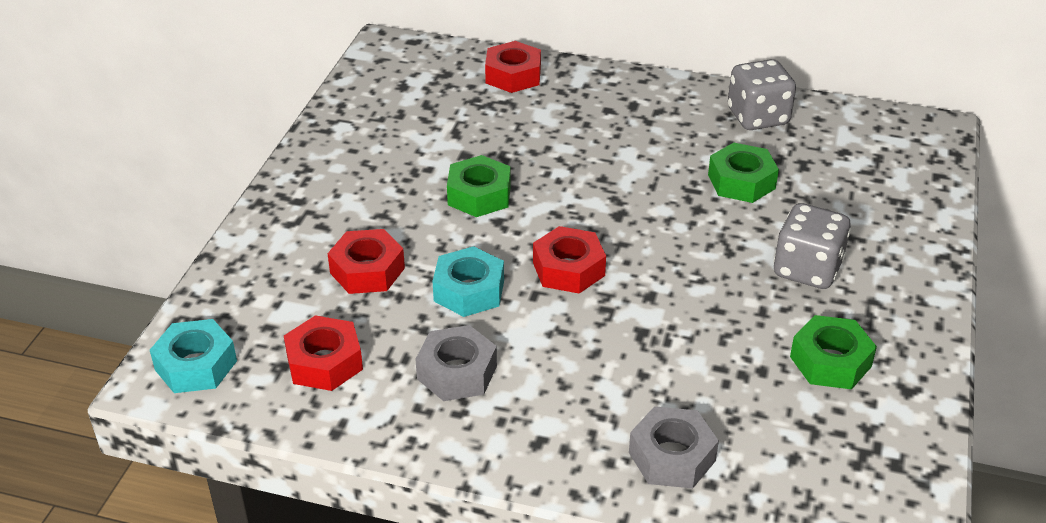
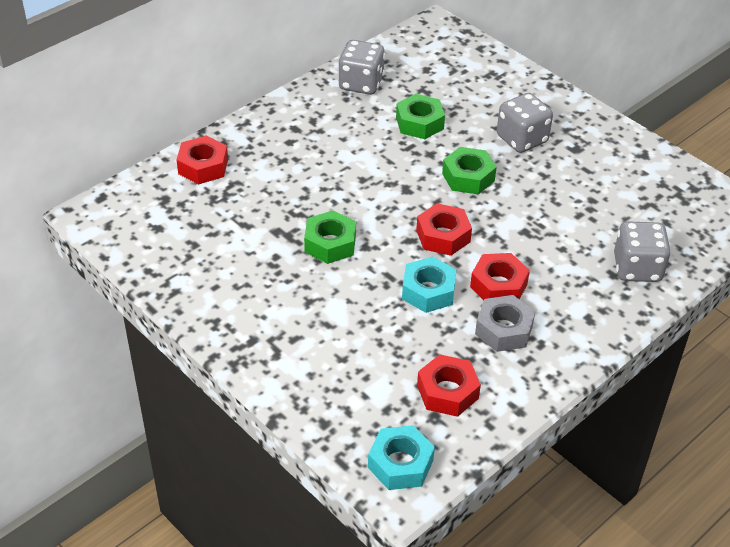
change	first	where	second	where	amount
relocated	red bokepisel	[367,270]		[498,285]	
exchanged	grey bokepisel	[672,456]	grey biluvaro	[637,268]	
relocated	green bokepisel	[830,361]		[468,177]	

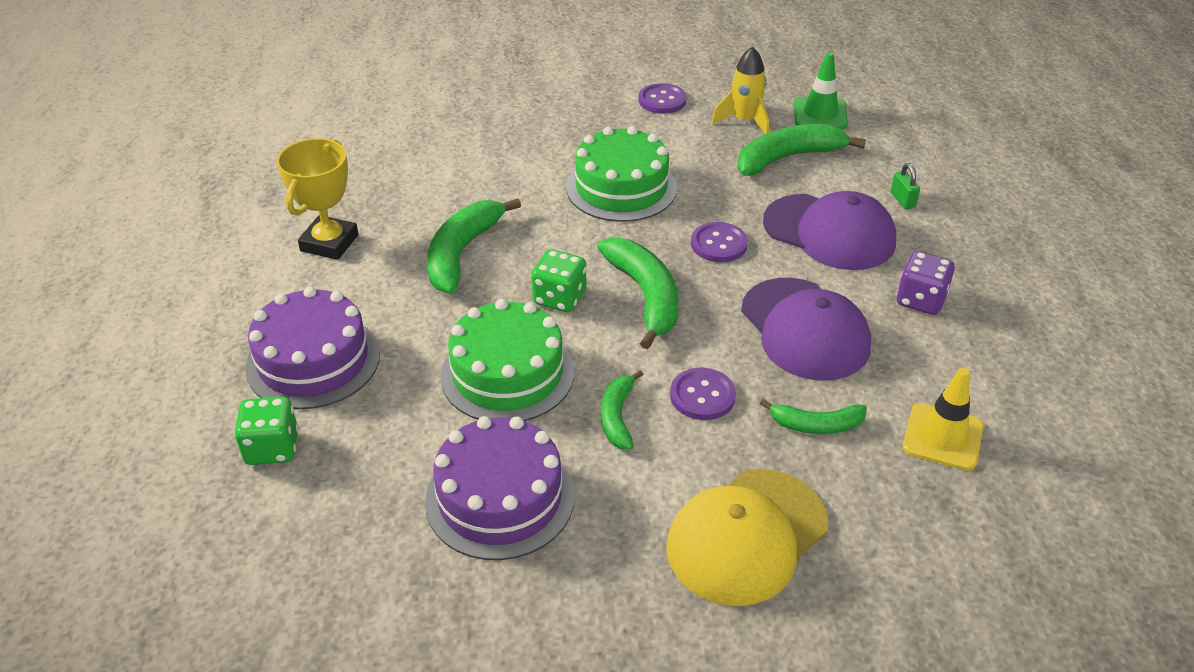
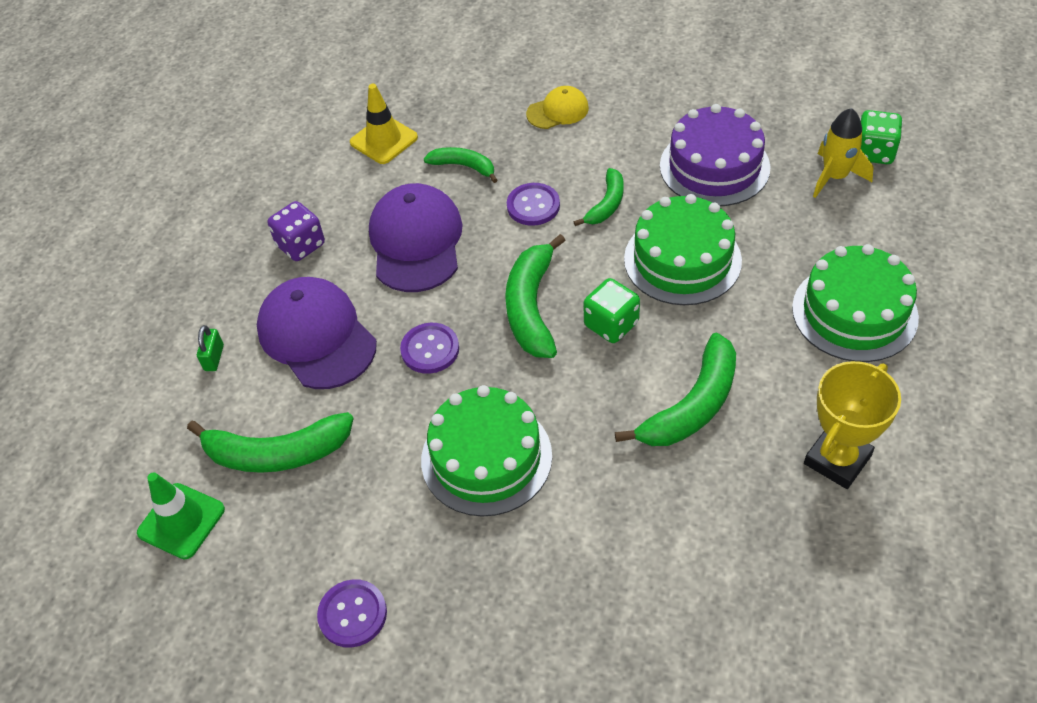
change	first	where	second	where	amount
relocated	green biluvaro	[272,448]		[874,152]	
colour	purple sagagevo	[313,360]	green sagagevo	[854,312]	
size	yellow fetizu	[746,536]		[558,111]	x0.53
relocated	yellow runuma	[744,121]		[834,177]	

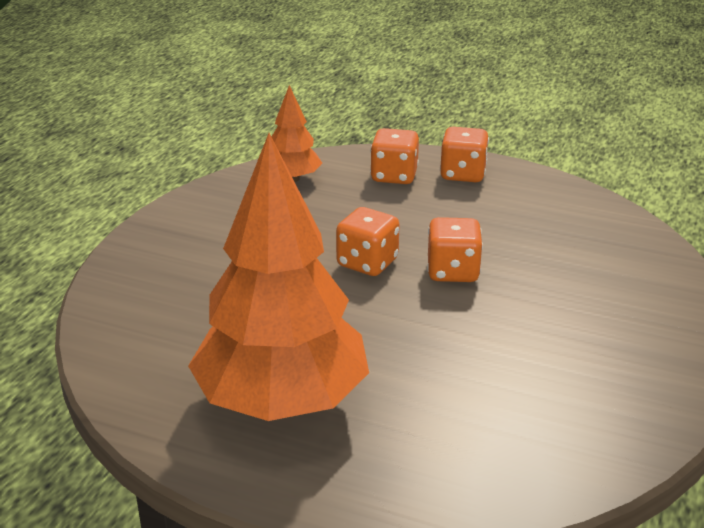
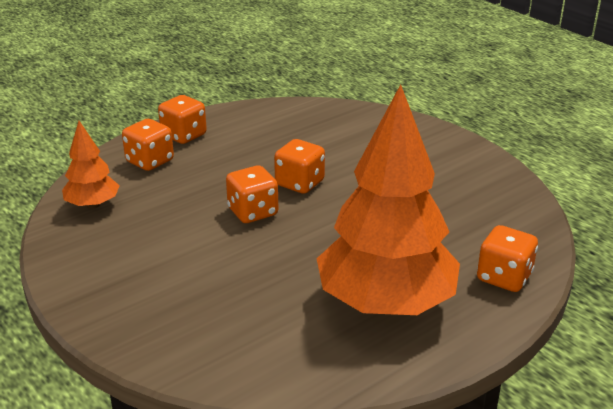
change	first	where	second	where	amount
appeared			orange biluvaro	[504,277]	

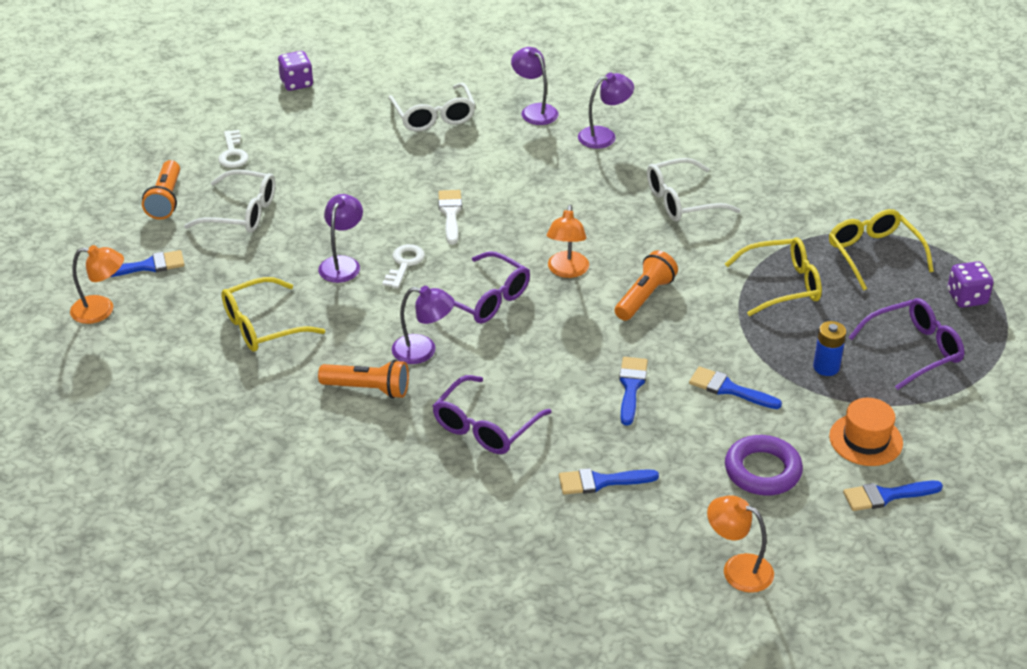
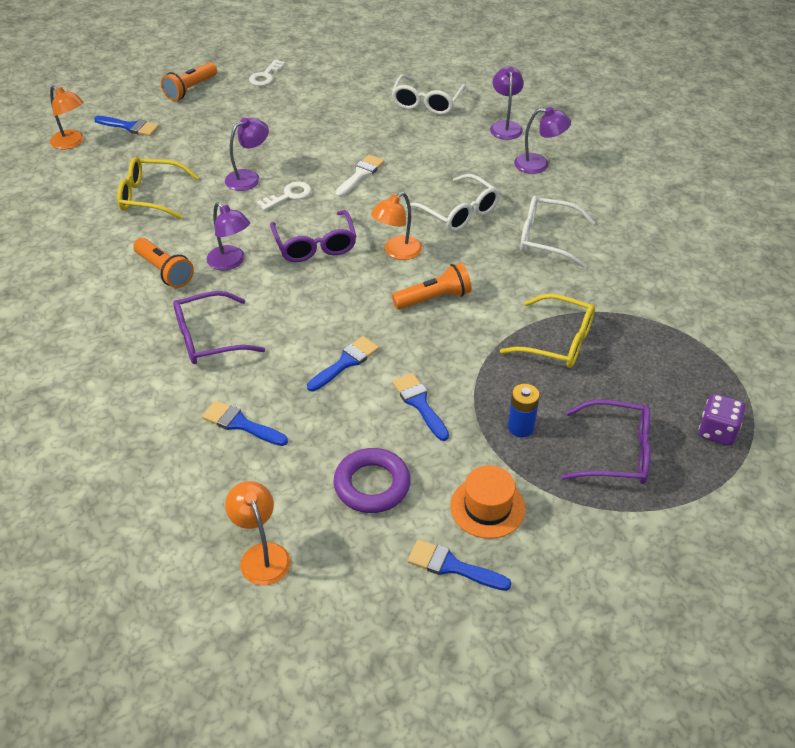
change	first	where	second	where	amount
relocated	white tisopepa	[242,213]		[459,212]	
missing	purple biluvaro	[296,83]			
missing	yellow tisopepa	[873,254]			

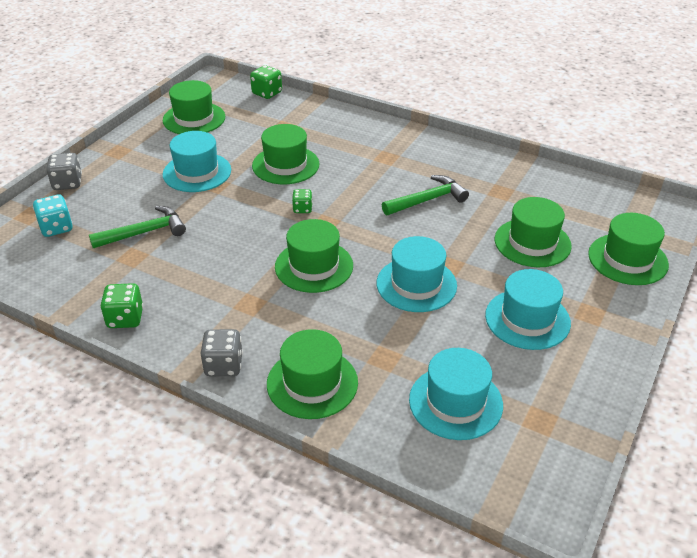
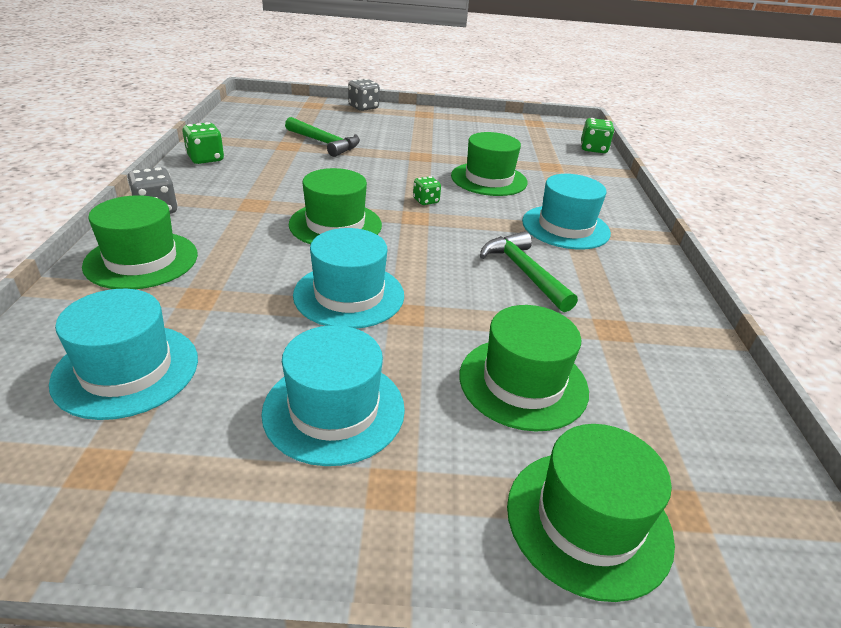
change	first	where	second	where	amount
missing	turquoise biluvaro	[56,228]			
missing	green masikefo	[194,119]			
relocated	turquoise masikefo	[197,172]		[565,227]	
spun	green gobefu	[427,200]		[524,272]	150 degrees counterclockwise

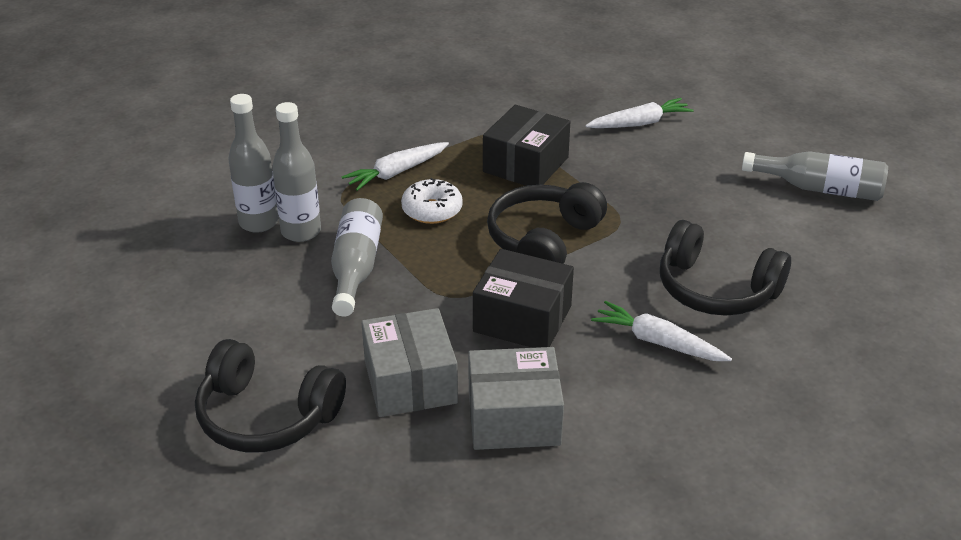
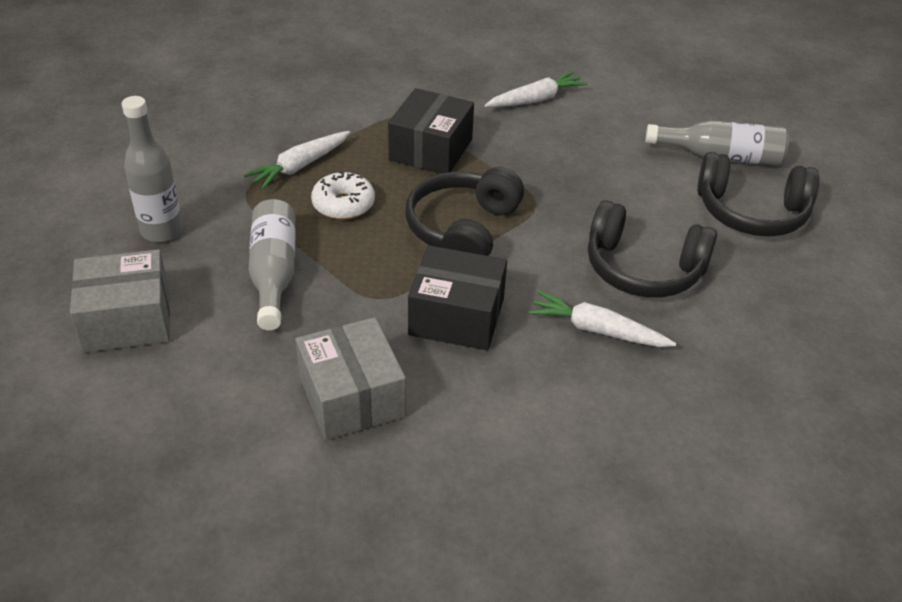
change	first	where	second	where	amount
relocated	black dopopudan	[266,416]		[751,212]	
missing	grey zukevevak	[301,232]			
relocated	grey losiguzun	[514,418]		[127,320]	

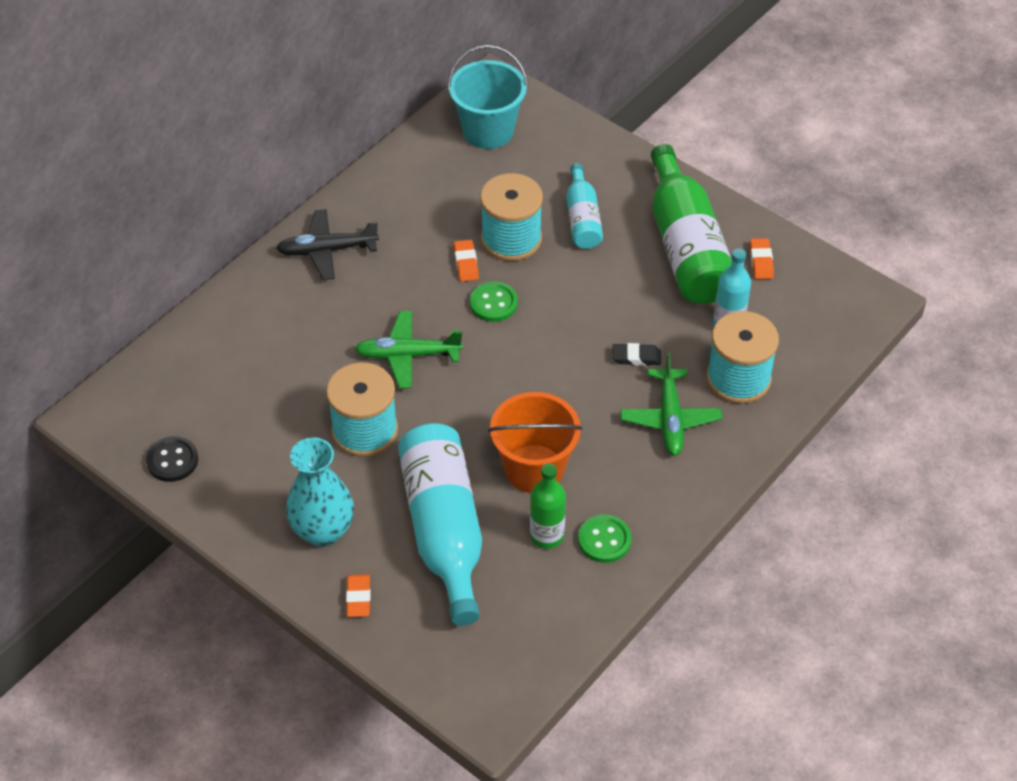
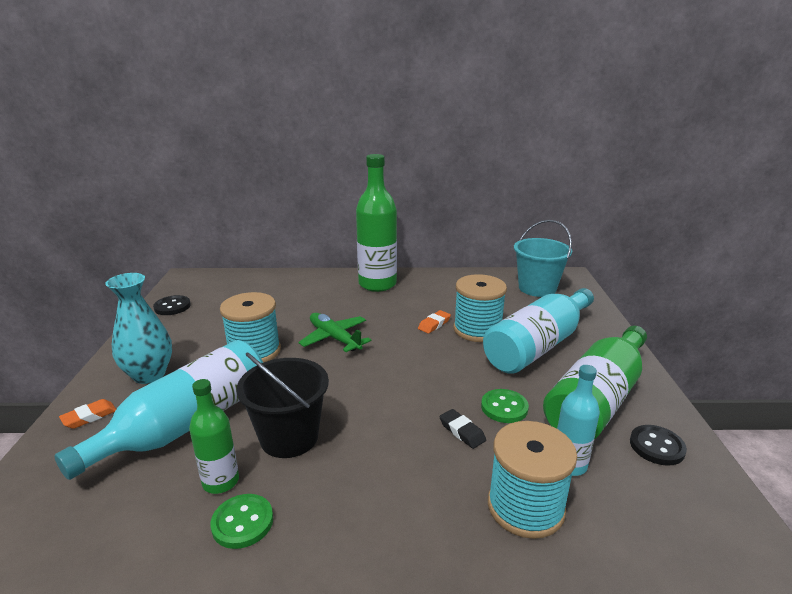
change	first	where	second	where	amount
exchanged	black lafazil	[327,250]	green zukevevak	[377,284]	
relocated	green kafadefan	[493,303]		[504,407]	
colour	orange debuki	[534,469]	black debuki	[289,437]	
size	turquoise zukevevak	[582,218]		[538,345]	x1.85
missing	green lafazil	[670,419]			
exchanged	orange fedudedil	[761,261]	black kafadefan	[656,446]	

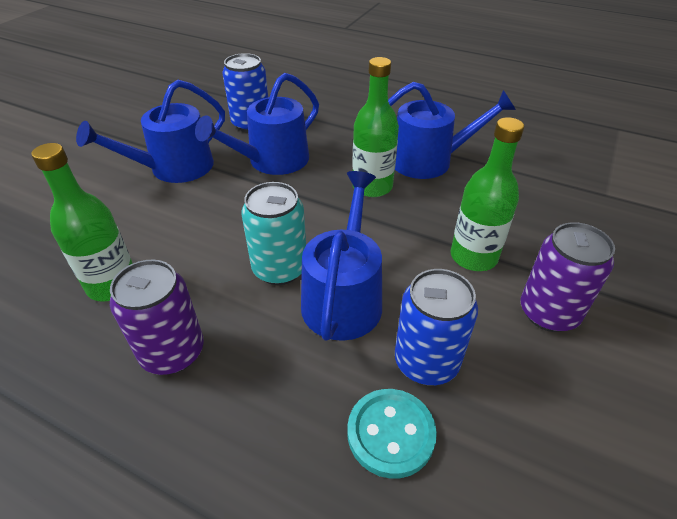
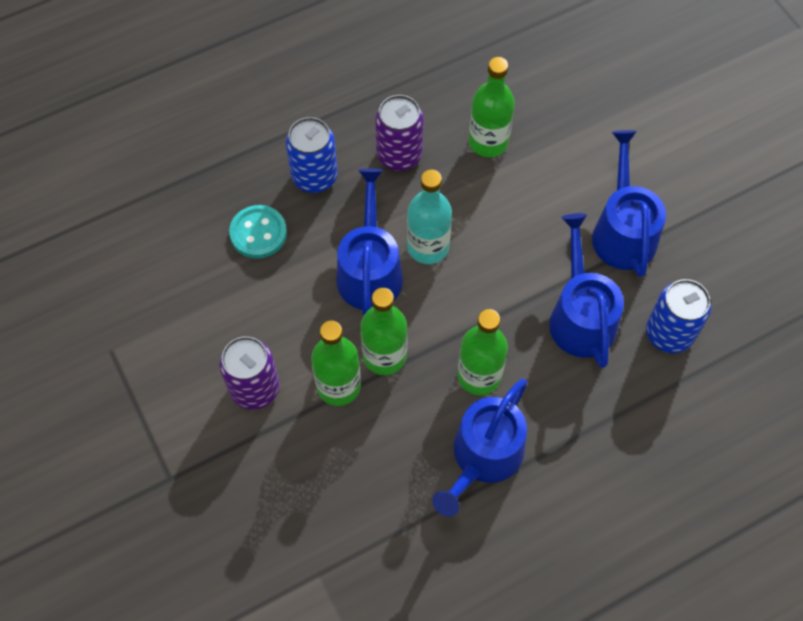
change	first	where	second	where	amount
exchanged	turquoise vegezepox	[280,269]	turquoise zukevevak	[428,247]	
spun	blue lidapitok	[343,297]		[369,271]	135 degrees counterclockwise
relocated	blue vegezepox	[426,362]		[314,177]	
appeared			green zukevevak	[384,356]	

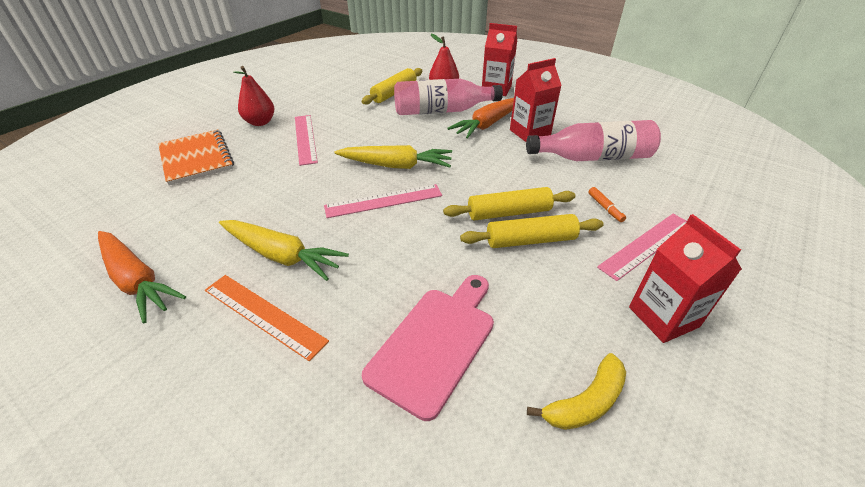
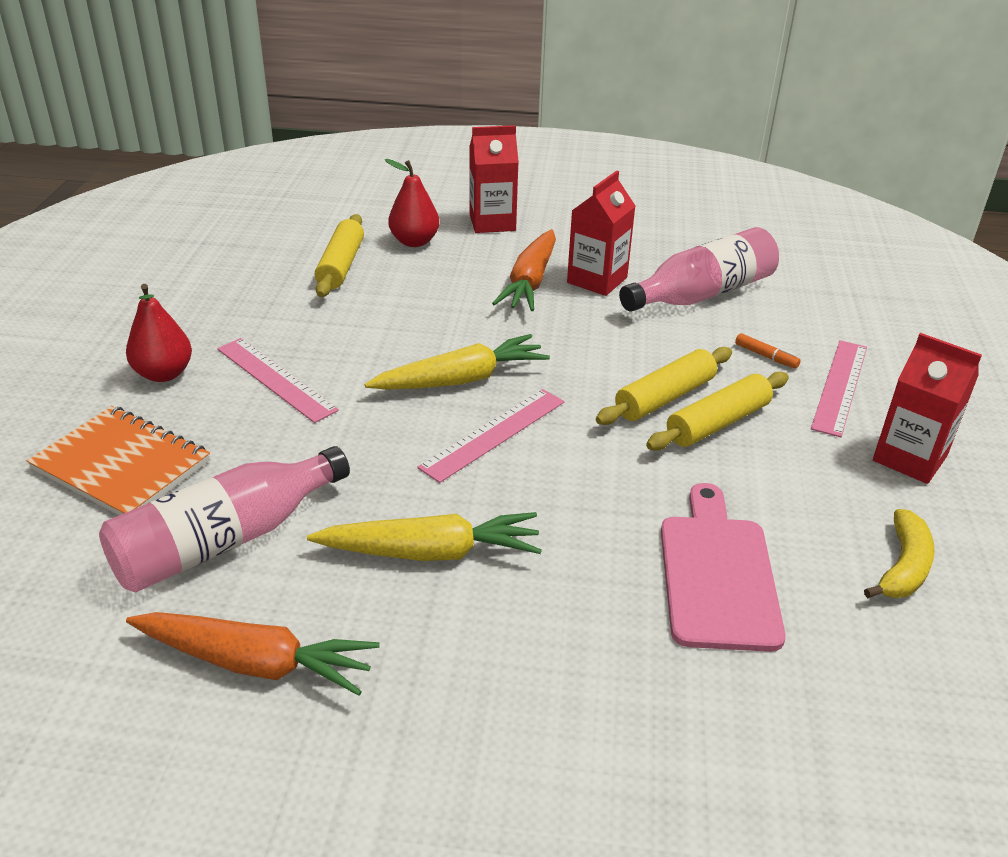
change	first	where	second	where	amount
missing	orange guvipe	[264,314]			
relocated	pink zukevevak	[442,111]		[226,540]	

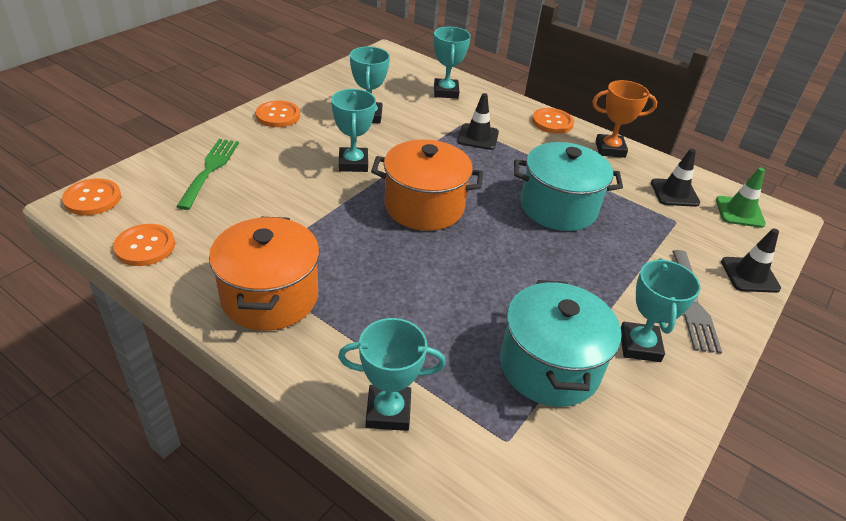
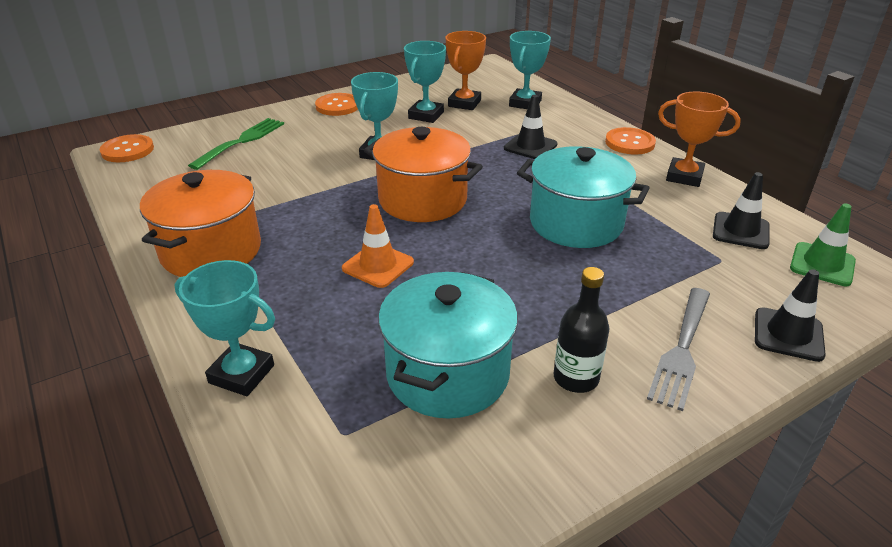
change	first	where	second	where	amount
missing	orange kafadefan	[145,246]			
exchanged	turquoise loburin	[639,345]	black zukevevak	[576,378]	
appeared			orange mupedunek	[378,265]	
appeared			orange loburin	[464,103]	

